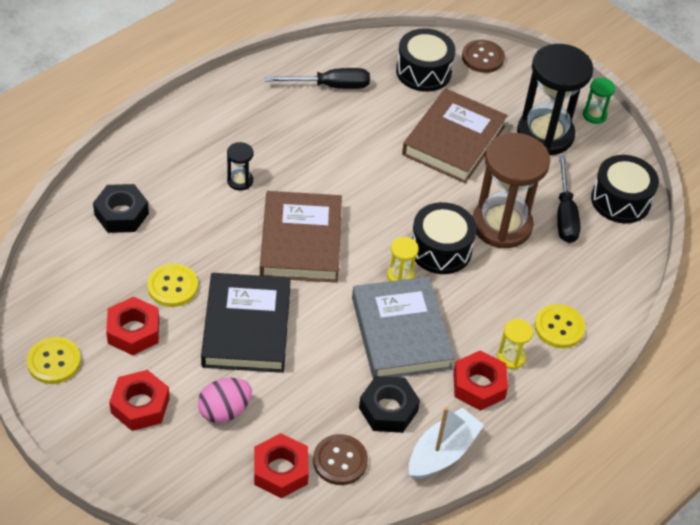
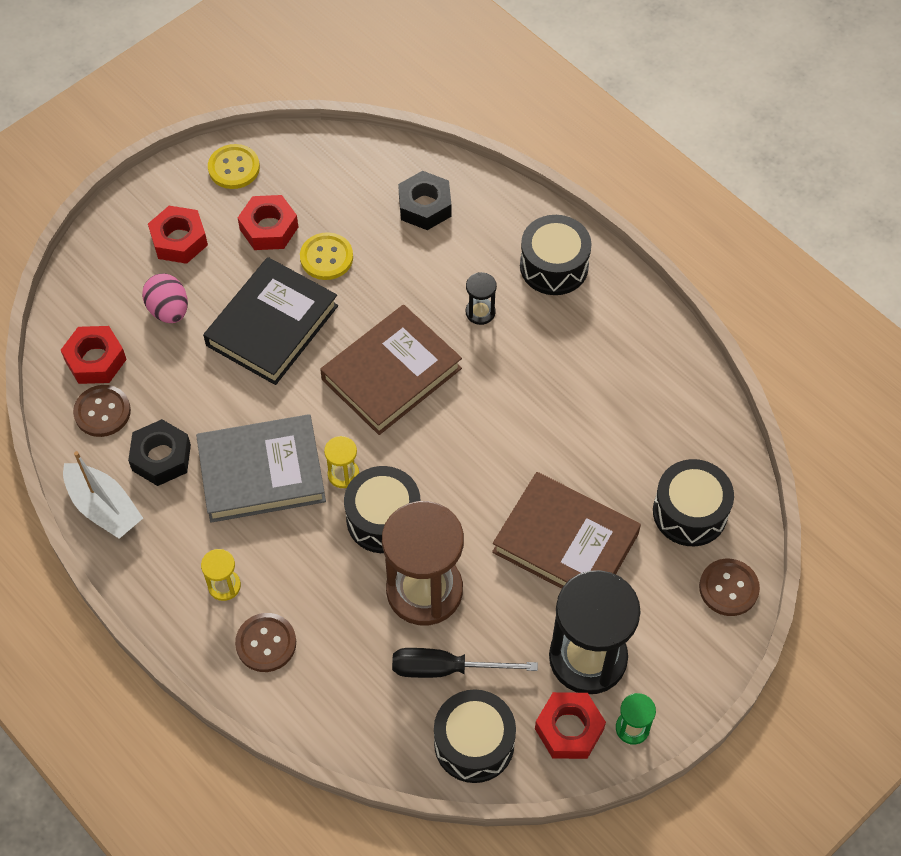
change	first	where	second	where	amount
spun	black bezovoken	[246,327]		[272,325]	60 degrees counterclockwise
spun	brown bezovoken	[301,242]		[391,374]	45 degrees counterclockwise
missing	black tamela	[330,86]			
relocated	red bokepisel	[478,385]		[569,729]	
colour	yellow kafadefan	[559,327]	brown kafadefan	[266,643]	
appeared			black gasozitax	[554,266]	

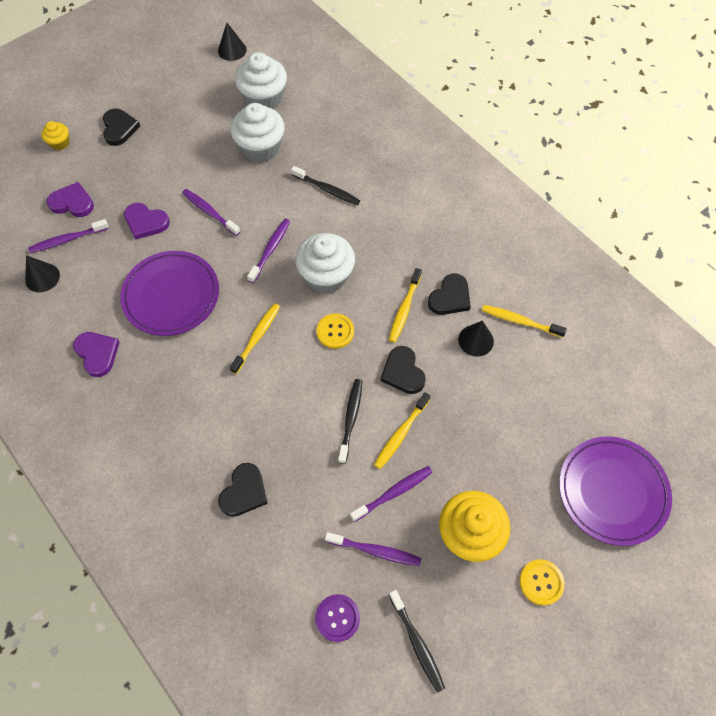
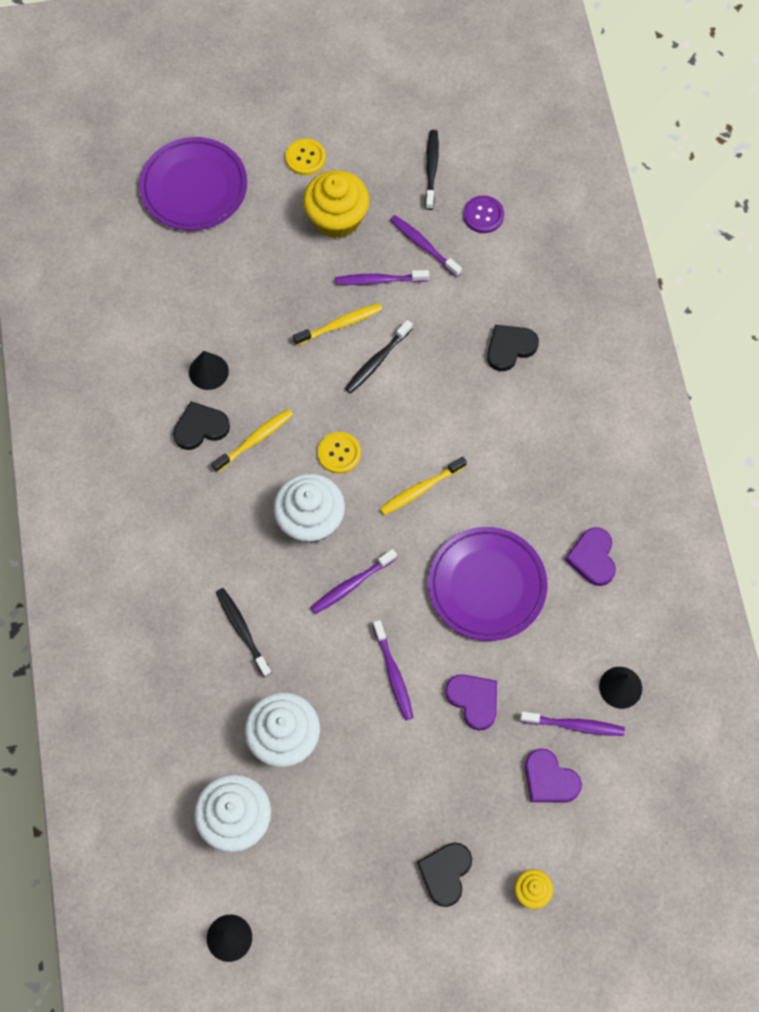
change	first	where	second	where	amount
missing	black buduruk	[403,372]			
missing	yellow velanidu	[520,321]			

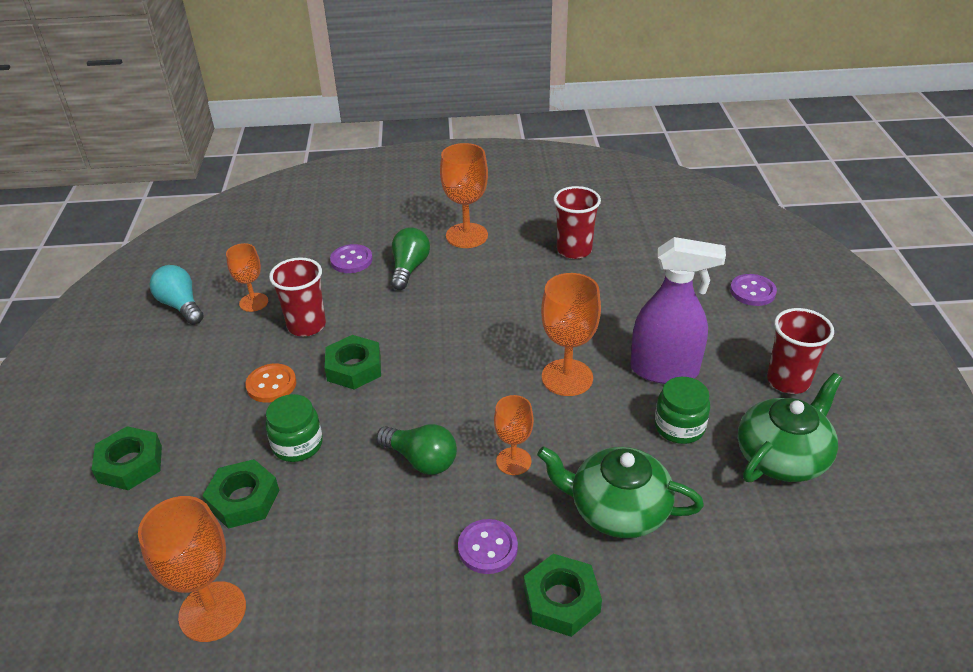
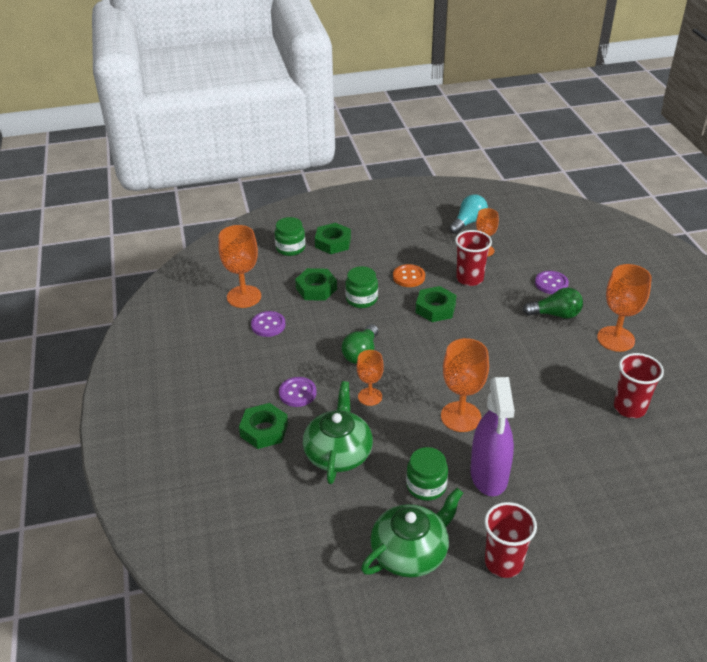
change	first	where	second	where	amount
relocated	purple kafadefan	[752,291]		[268,325]	
spun	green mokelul	[782,456]		[410,552]	75 degrees counterclockwise
appeared			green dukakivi	[290,248]	

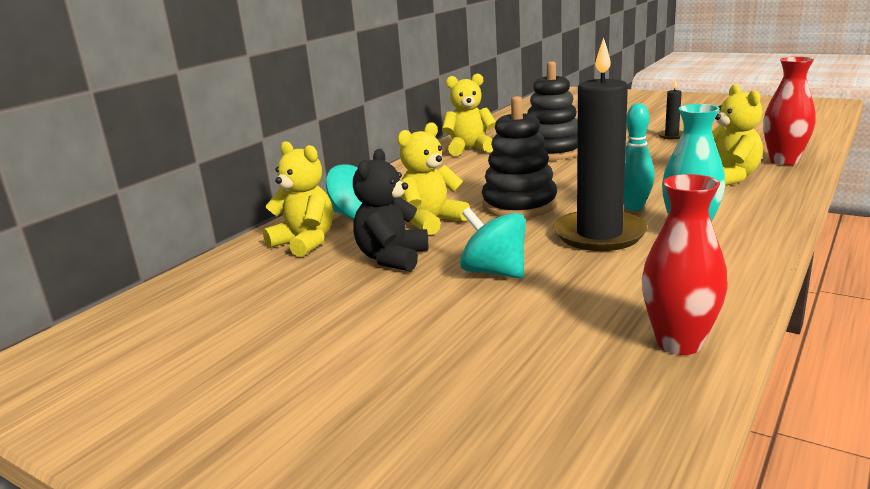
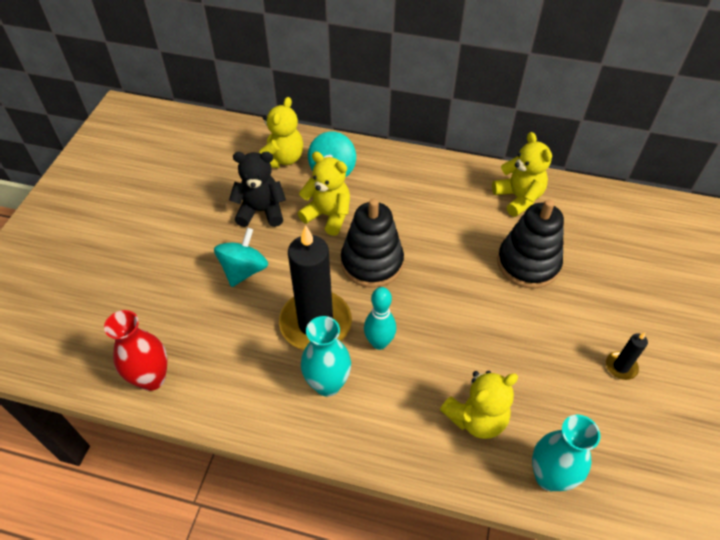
change	first	where	second	where	amount
colour	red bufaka	[783,161]	turquoise bufaka	[549,476]	

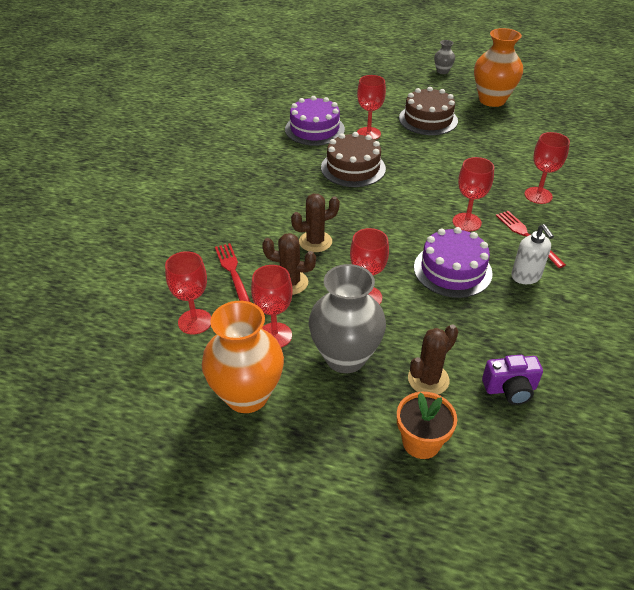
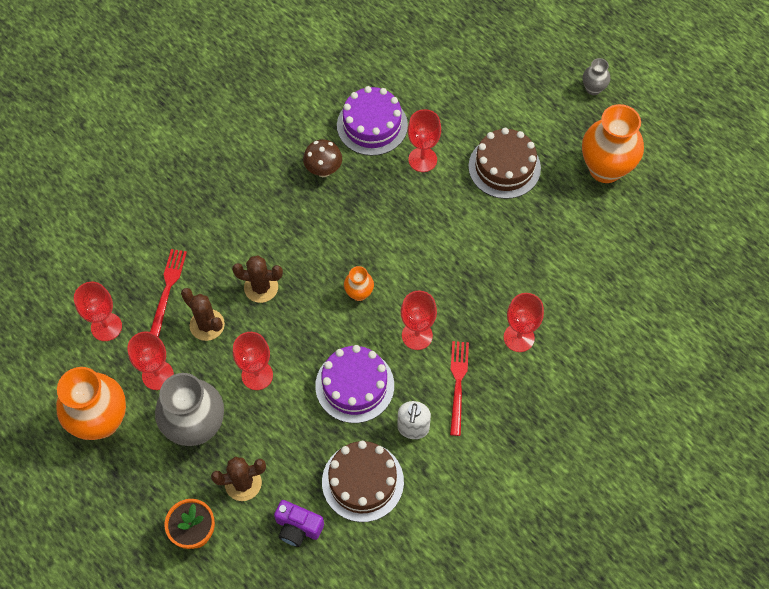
change	first	where	second	where	amount
relocated	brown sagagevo	[353,168]		[362,481]	
appeared			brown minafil	[323,170]	
appeared			orange bufaka	[359,293]	

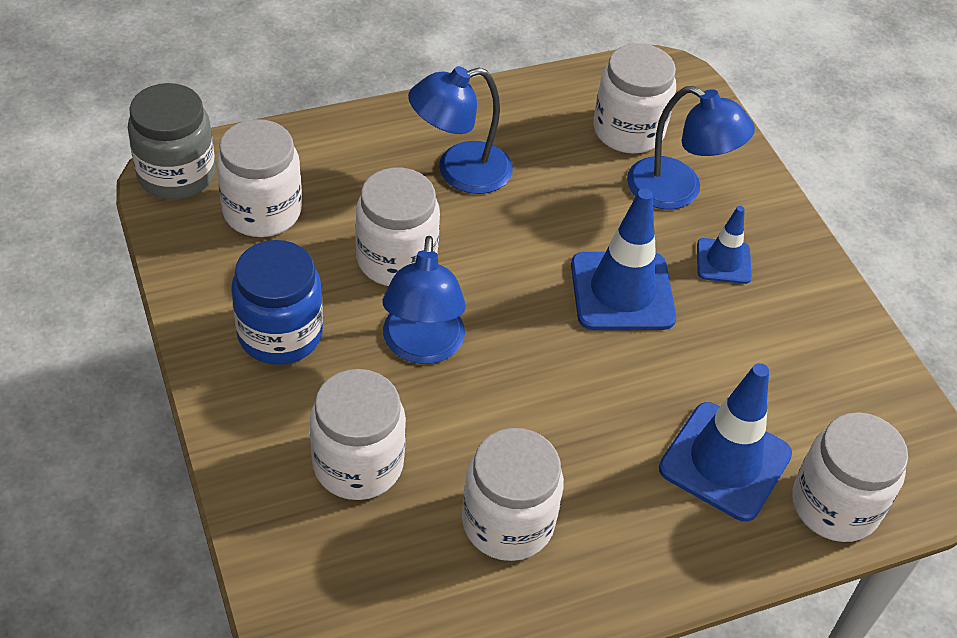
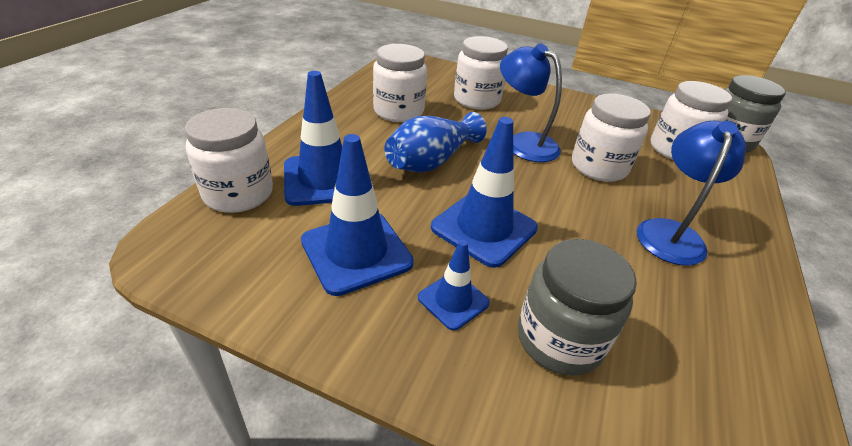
change	first	where	second	where	amount
missing	blue dukakivi	[280,334]			
missing	white dukakivi	[628,131]			
exchanged	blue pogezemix	[678,191]	grey dukakivi	[559,339]	
appeared			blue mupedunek	[356,252]	
appeared			blue bufaka	[432,161]	

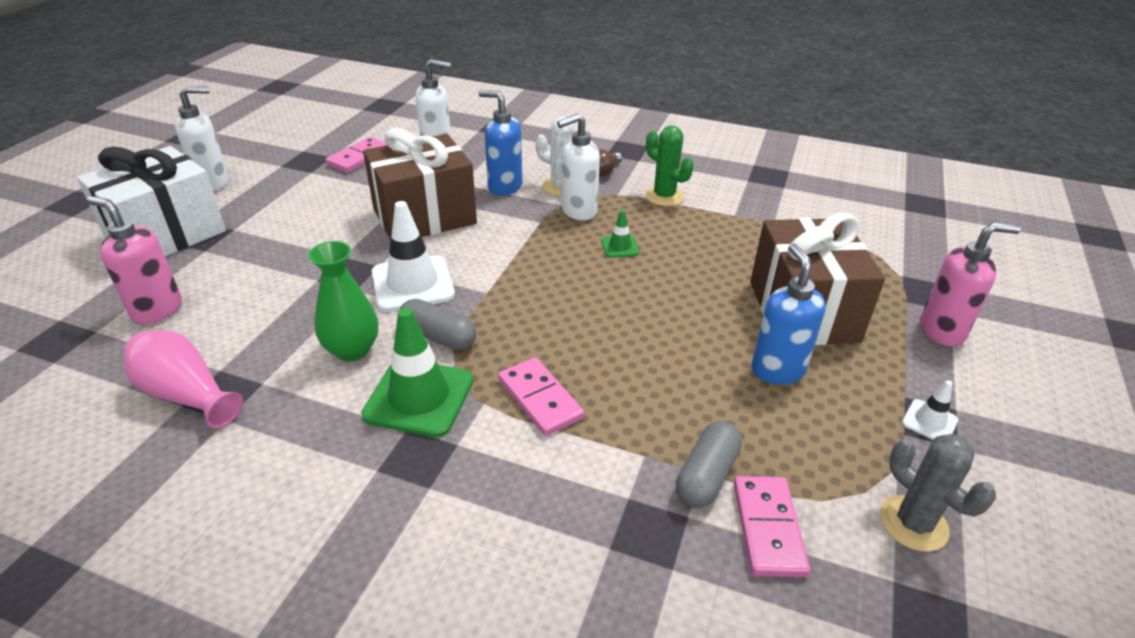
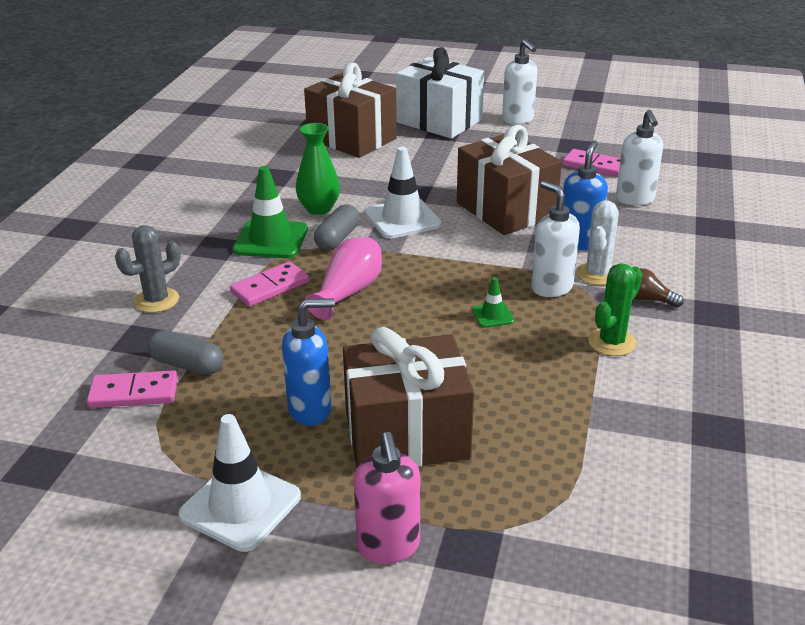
change	first	where	second	where	amount
exchanged	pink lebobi	[157,310]	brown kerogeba	[352,139]	
relocated	pink bufaka	[186,394]		[348,292]	
relocated	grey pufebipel	[913,523]		[156,300]	
size	white mupedunek	[929,421]		[240,506]	x2.05

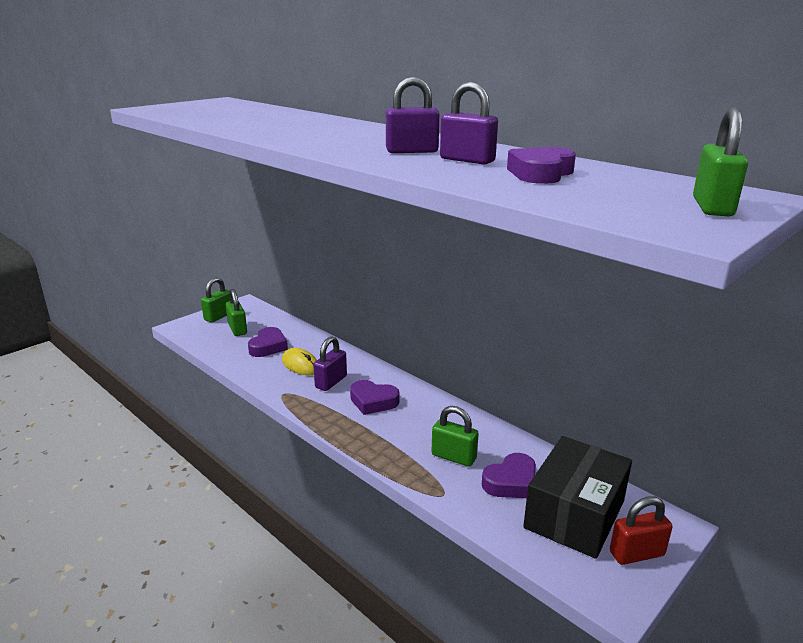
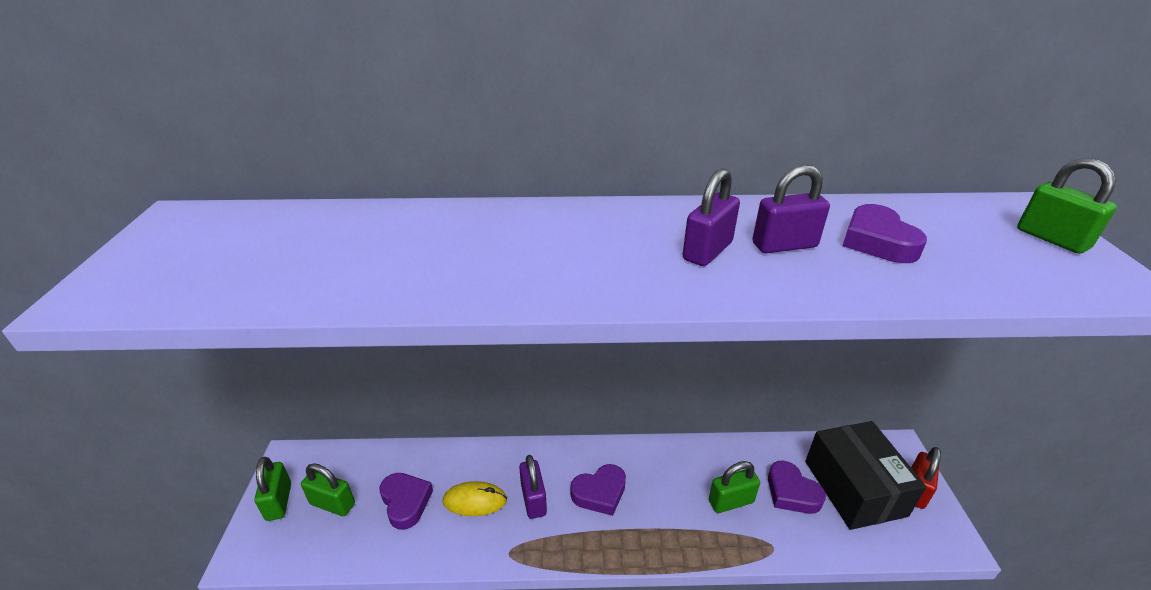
change	first	where	second	where	amount
spun	purple buduruk	[511,482]		[791,492]	135 degrees clockwise

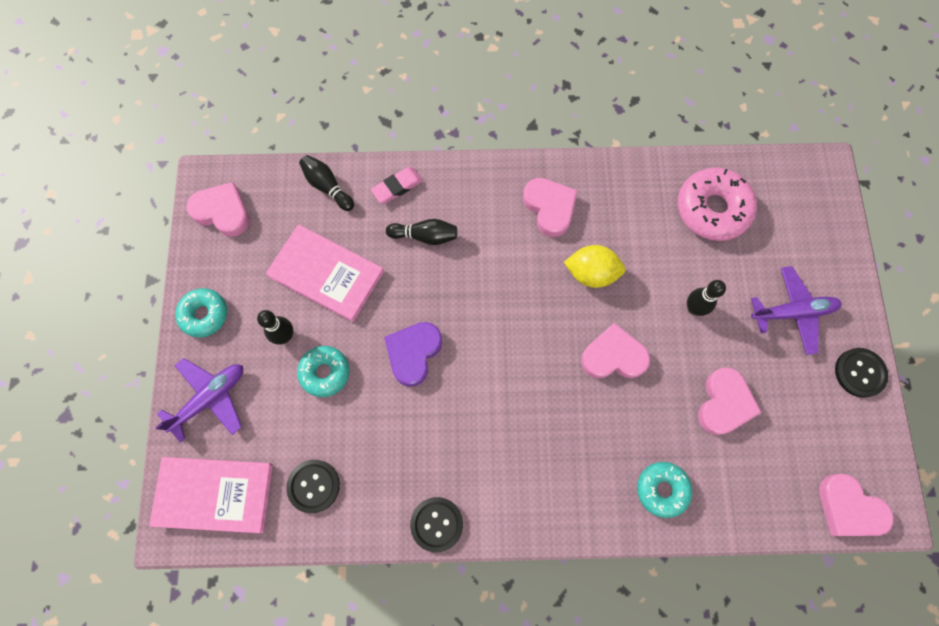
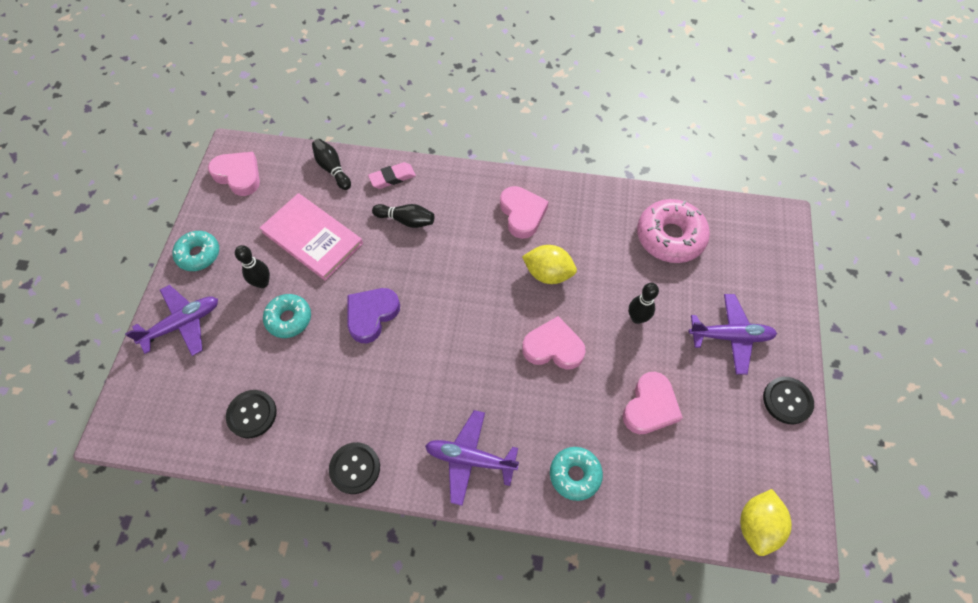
change	first	where	second	where	amount
missing	pink bezovoken	[214,494]			
exchanged	pink buduruk	[848,508]	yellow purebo	[756,525]	
appeared			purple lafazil	[470,458]	

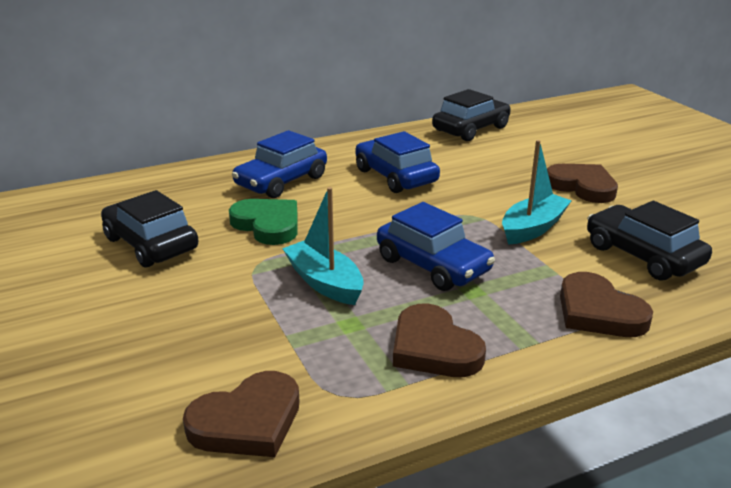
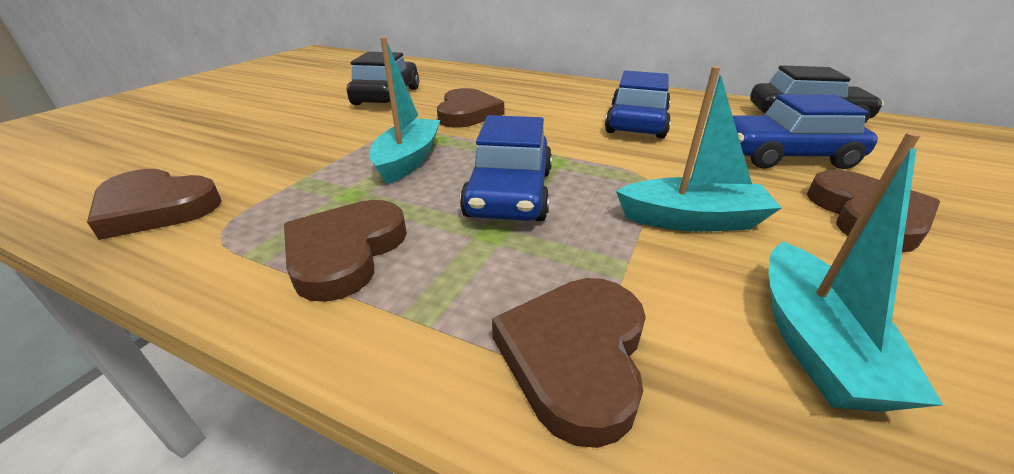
change	first	where	second	where	amount
colour	green buduruk	[268,225]	brown buduruk	[467,113]	
relocated	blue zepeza	[281,181]		[786,156]	
exchanged	black zepeza	[642,255]	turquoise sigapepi	[814,343]	

